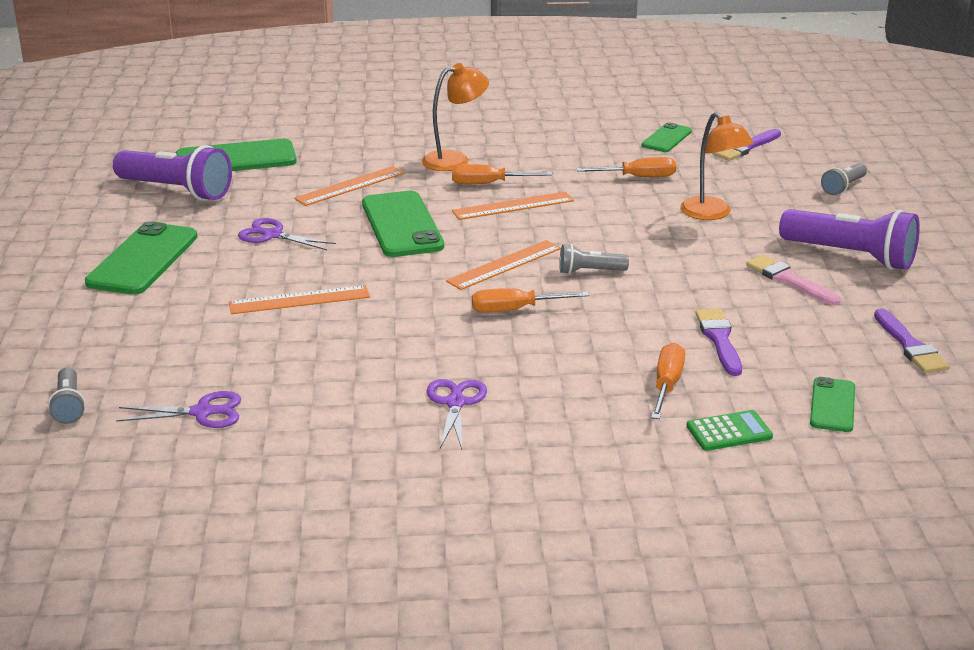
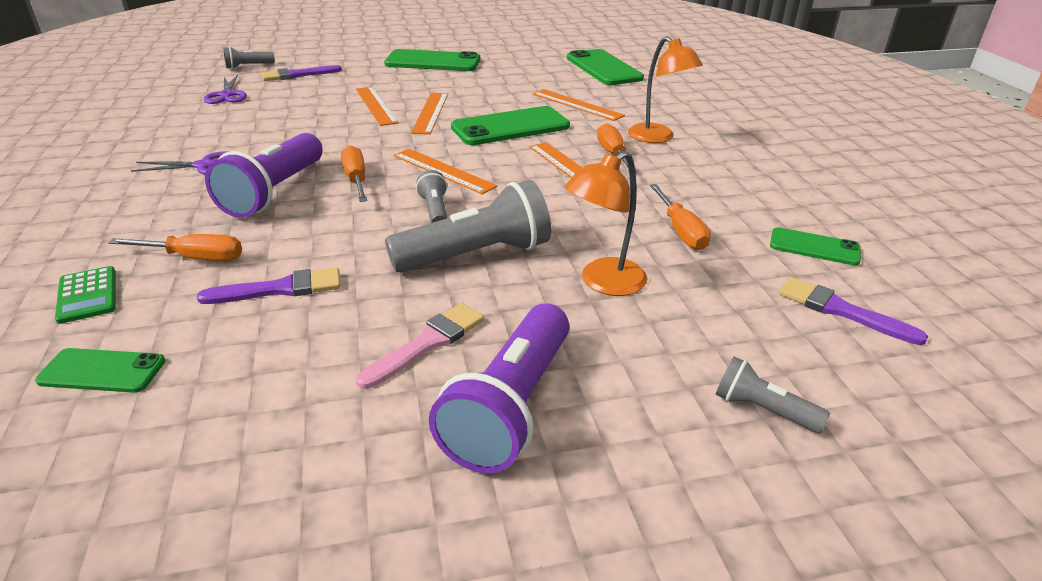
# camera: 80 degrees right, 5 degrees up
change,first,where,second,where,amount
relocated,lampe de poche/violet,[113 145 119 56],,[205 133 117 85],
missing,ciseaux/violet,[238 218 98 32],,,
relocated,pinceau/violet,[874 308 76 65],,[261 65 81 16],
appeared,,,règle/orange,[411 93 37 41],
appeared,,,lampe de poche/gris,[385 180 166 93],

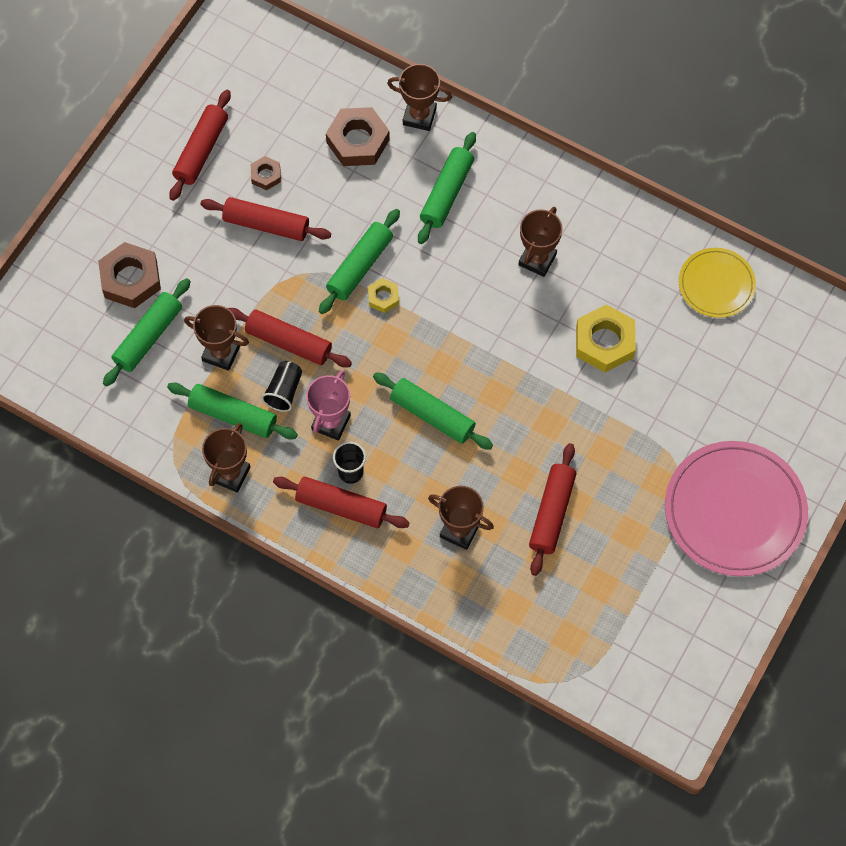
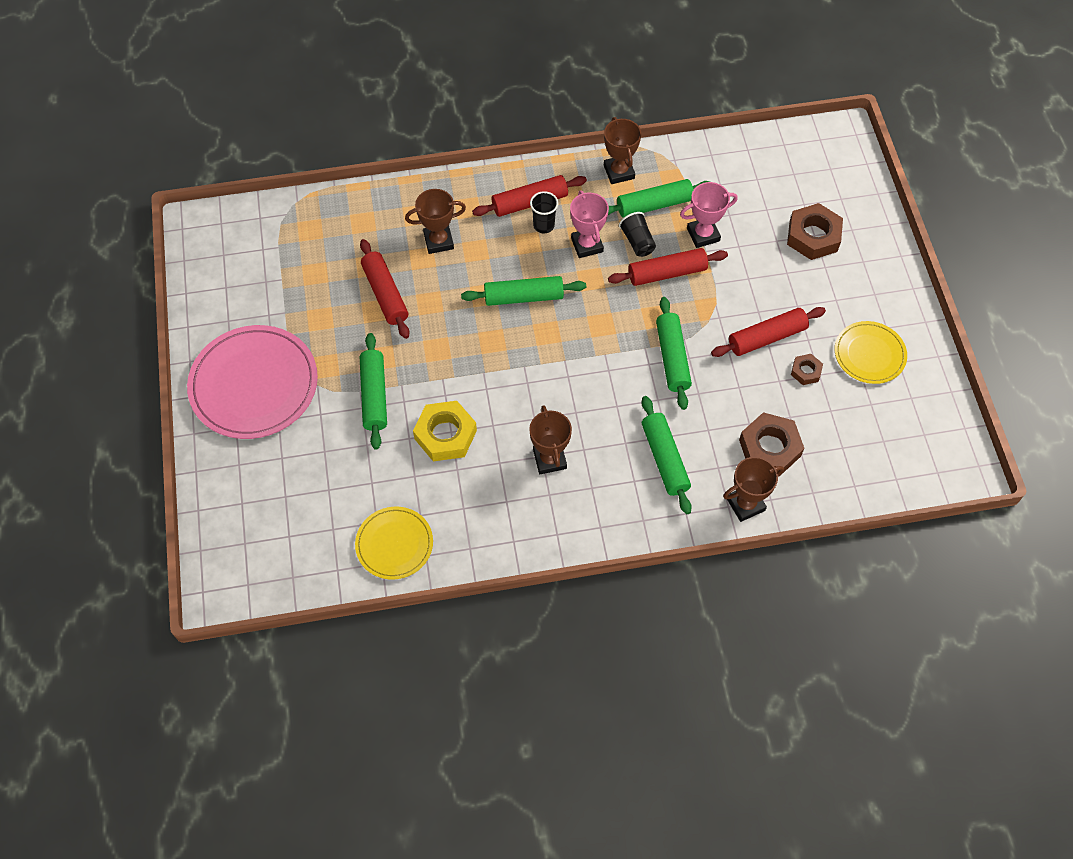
# camera: 140 degrees right, 5 degrees down
change,first,where,second,where,amount
exchanged,rouleau à pâtisserie/rouge,[169 90 62 111],assiette/jaune,[835 321 72 63],
relocated,rouleau à pâtisserie/vert,[103 278 88 108],,[360 333 27 117],
missing,écrou/jaune,[368 278 31 35],,,
colour,trophée/marron,[184 305 65 66],trophée/rose,[680 182 58 66],

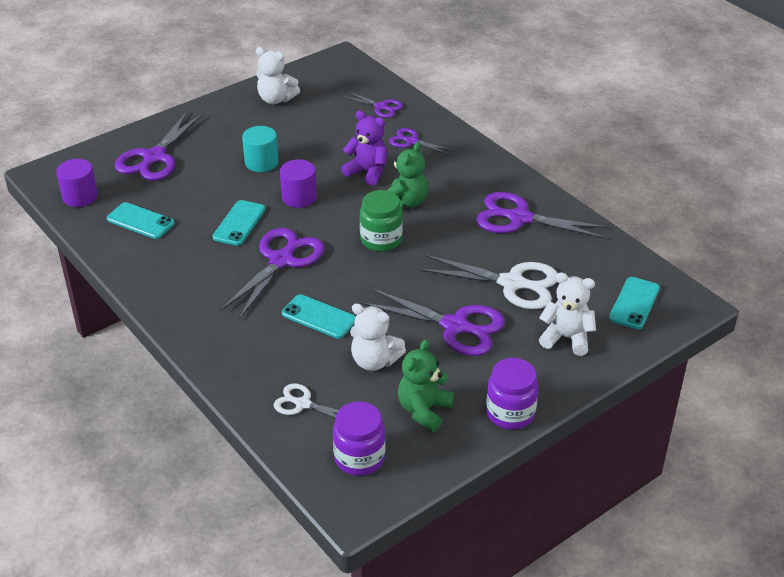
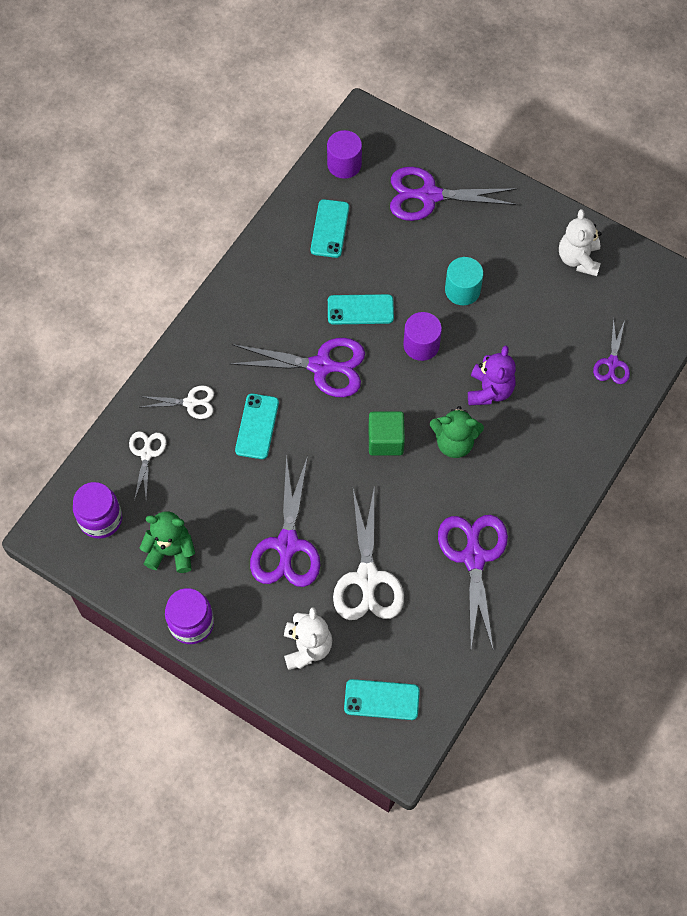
# camera: 70 degrees right, 25 degrees up
change,first,where,second,where,amount
missing,ciseaux/violet,[389 128 66 27],,,
exchanged,bocal/vert,[360 190 43 62],cube/vert,[369 411 36 45],
missing,ours en peluche/blanc,[350 303 56 68],,,
appeared,,,ciseaux/blanc,[140 386 74 33],

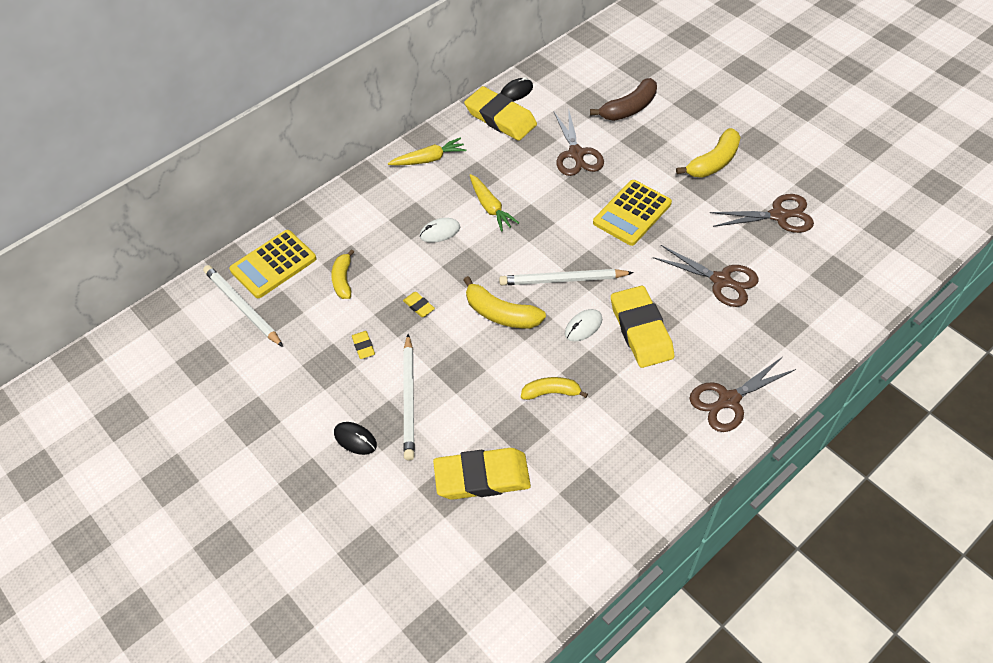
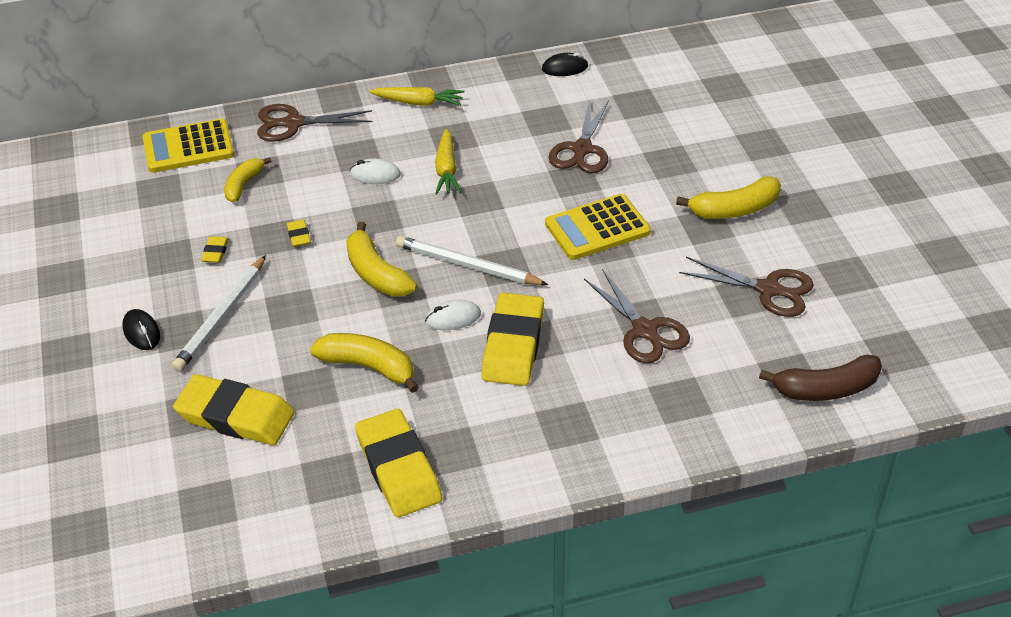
# camera: 25 degrees right, 10 degrees down
change,first,where,second,where,amount
relocated,banane/marron,[590 78 67 43],,[759 355 123 46],
relocated,gomme/jaune,[464 86 73 55],,[355 409 87 108],
missing,crayon/blanc,[203 265 80 82],,,
relocated,ciseaux/marron,[689 357 107 75],,[257 104 116 38],
size,banane/jaune,[521 377 67 23],,[310 333 109 60],x1.51

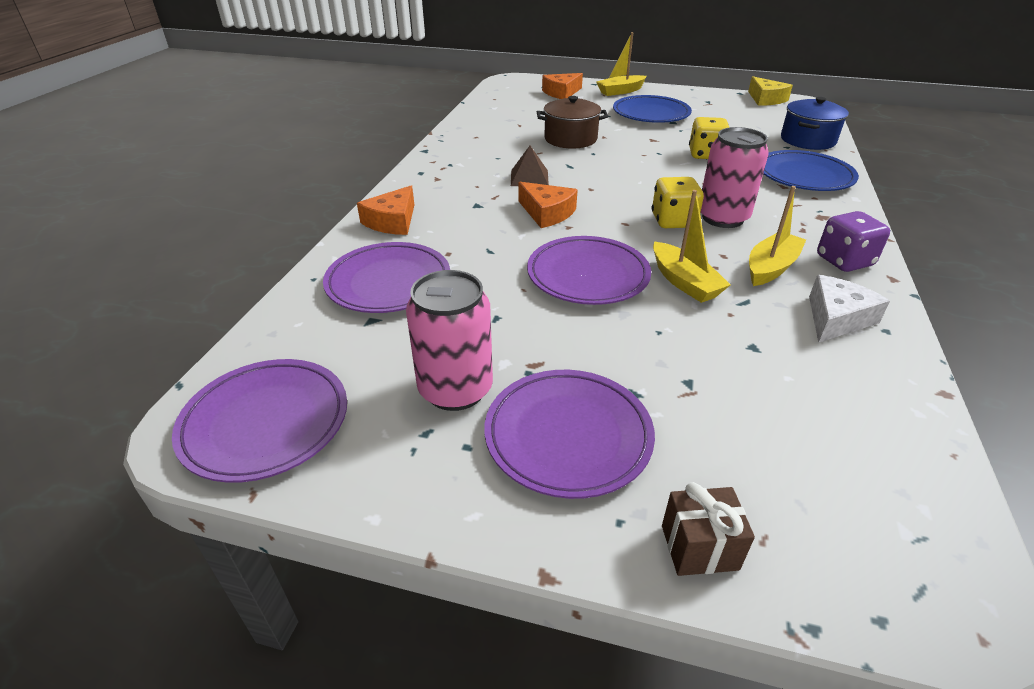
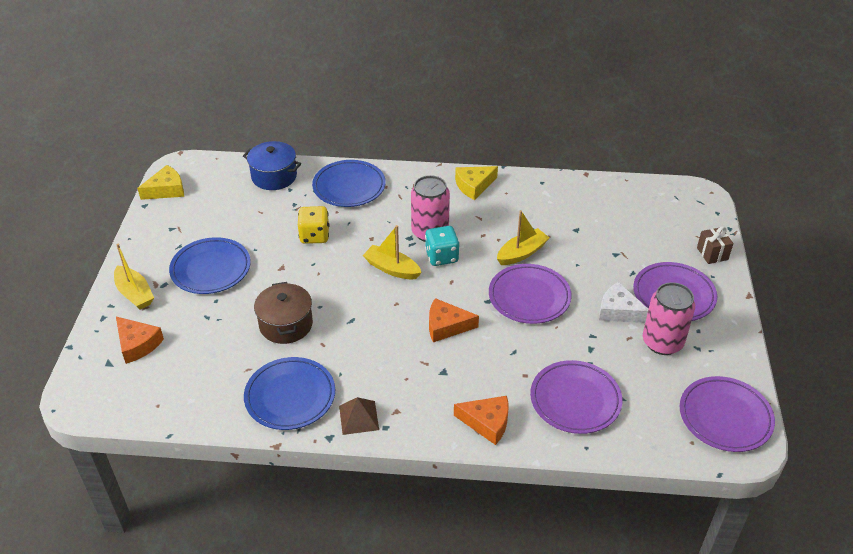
# camera: 100 degrees left, 5 degrees up
change,first,where,second,where,amount
relocated,pyramide/marron,[511 146 38 40],,[339 397 40 38],
colour,dé/jaune,[652 177 52 51],dé/turquoise,[425 226 35 40],
spun,fromage/orange,[518 182 60 46],,[429 298 50 44],120 degrees counterclockwise
relocated,bateau/jaune,[749 186 57 100],,[363 225 59 54],
exchanged,dé/violet,[817 211 73 61],fromage/jaune,[455 166 43 34],
relocated,fromage/blanc,[809 275 81 68],,[599 282 49 41],
appeared,,,assiette/bleu,[244 357 91 73],

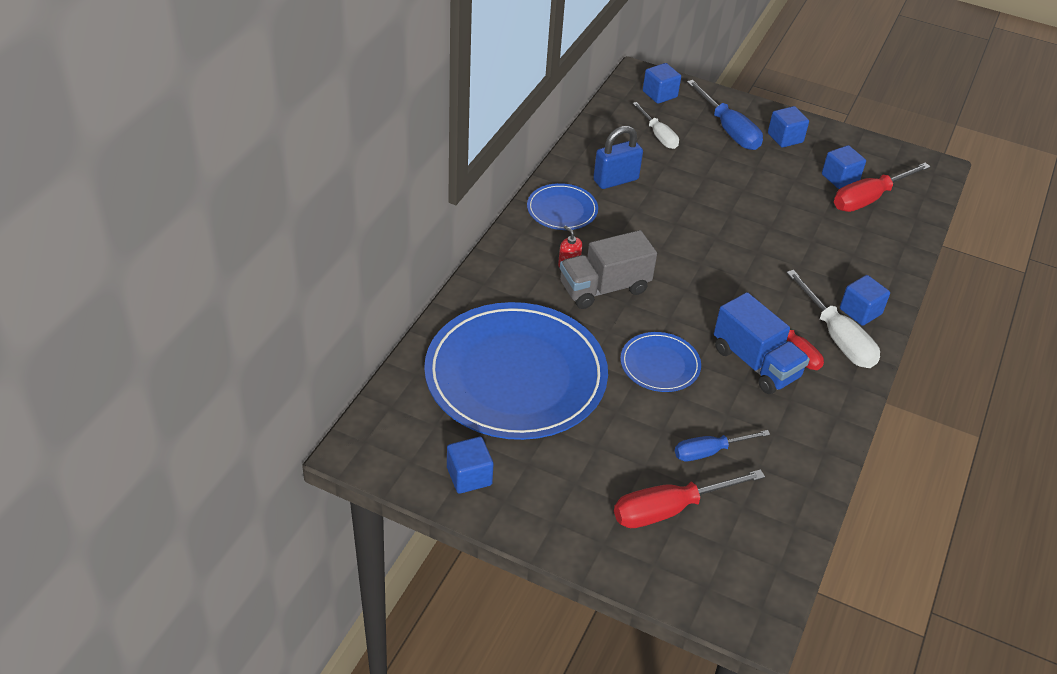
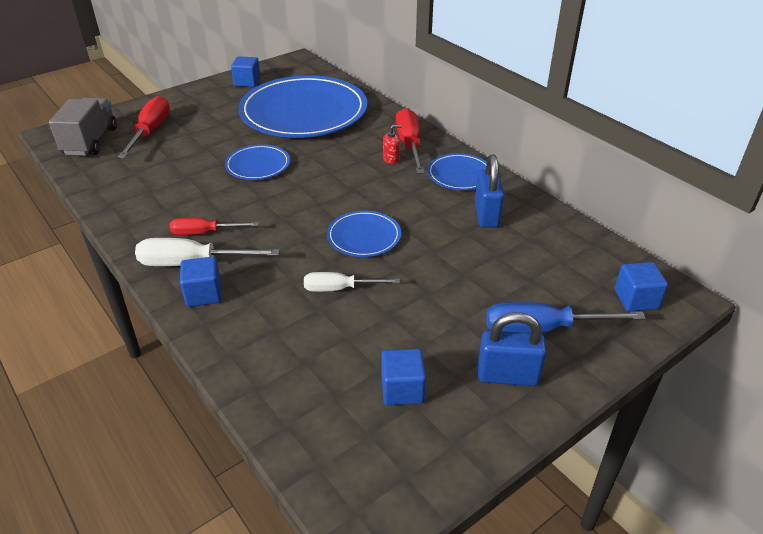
# camera: 120 degrees right, 5 degrees down
change,first,where,second,where,amount
relocated,tournevis/blanc,[632 102 47 47],,[304 272 96 20],
exchanged,cube/bleu,[768 106 41 42],cadenas/bleu,[478 312 69 74],
relocated,tournevis/rouge,[834 163 97 49],,[396 108 29 66],
relocated,camion/gris,[560 230 97 79],,[49 98 68 57],
missing,camion/bleu,[714 292 96 102],,,
missing,tournevis/bleu,[675 430 95 31],,,
appeared,,,assiette/bleu,[327 210 74 47],

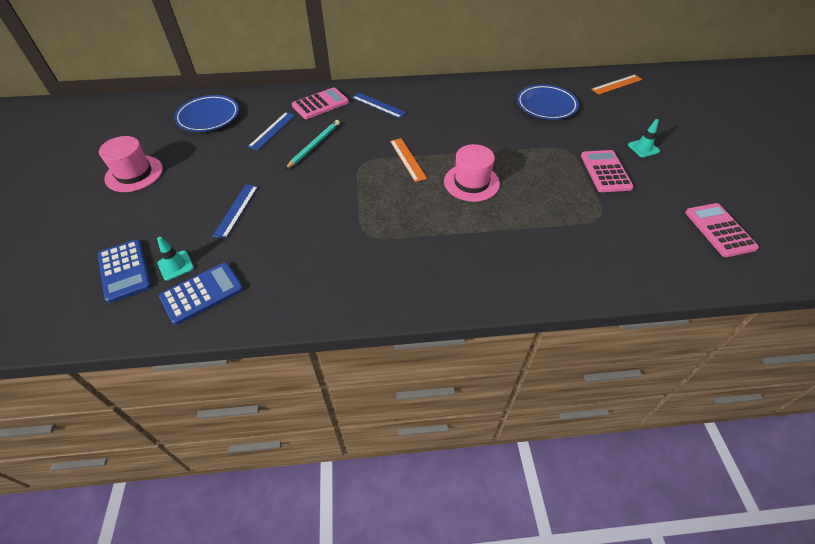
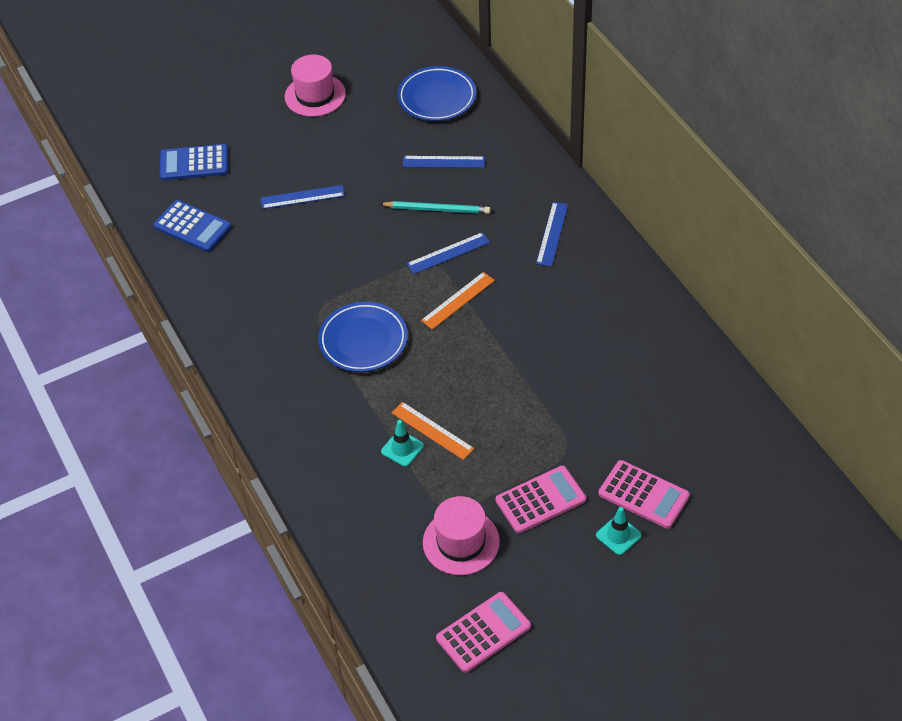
# camera: 70 degrees right, 0 degrees up
change,first,where,second,where,amount
relocated,règle/orange,[591 75 52 20],,[391 402 83 58],
relocated,assiette/bleu,[517 85 62 35],,[318 302 90 70],
relocated,calculatrice/rose,[292 87 57 32],,[598 460 92 69],
relocated,chapeau/rose,[444 144 56 58],,[423 496 77 79],
relocated,cône de chantier/turquoise,[157 237 37 44],,[381 420 43 47],
spun,calculatrice/bleu,[98 239 53 64],,[160 144 68 37],45 degrees clockwise
appeared,,,règle/bleu,[407 232 83 42],

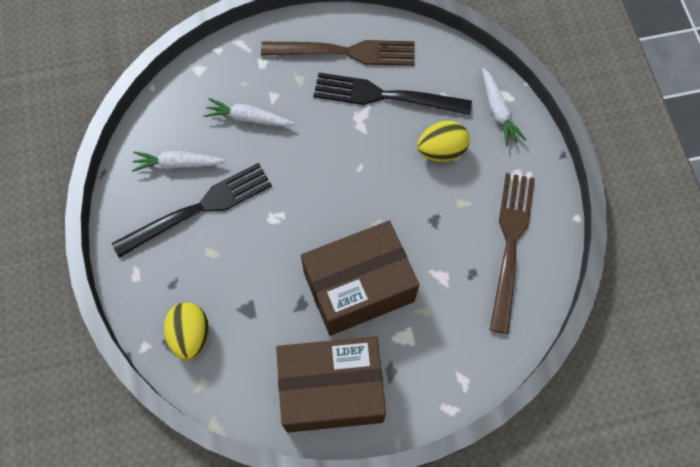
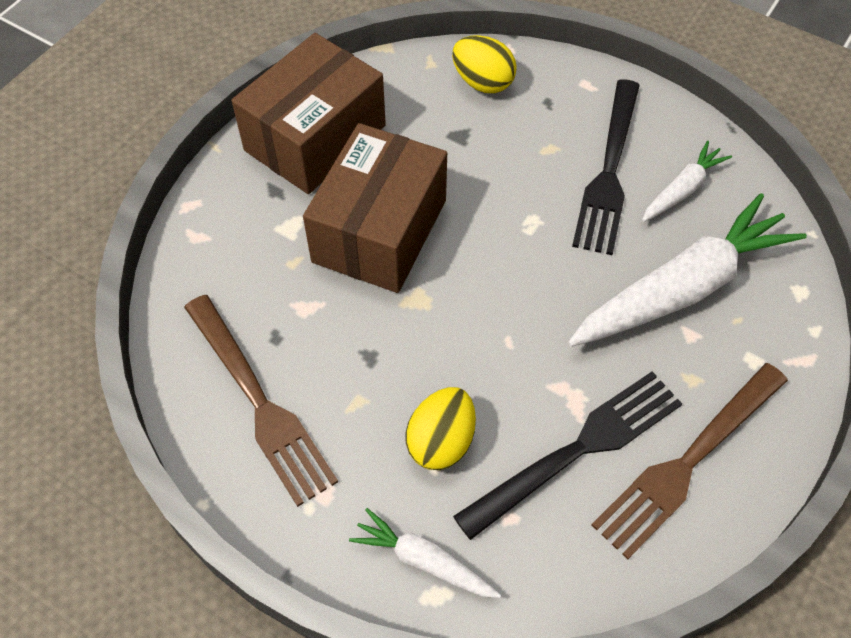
# camera: 135 degrees right, 10 degrees down
change,first,where,second,where,amount
size,carotte/blanc,[204 98 90 28],,[568 193 239 154],x2.03

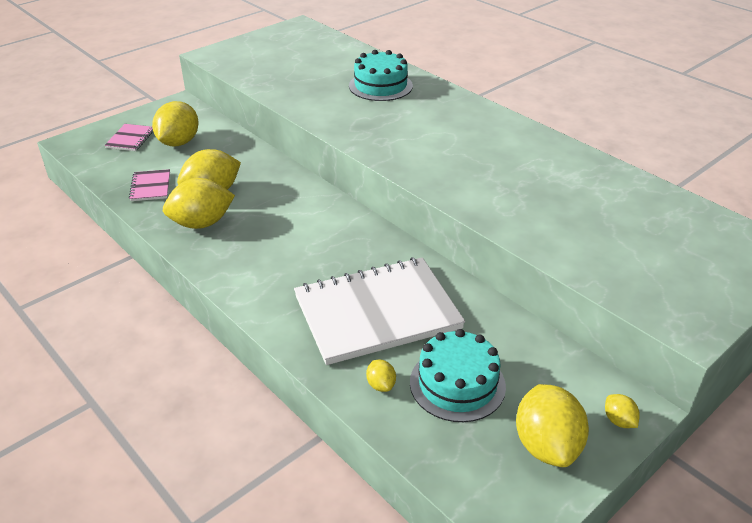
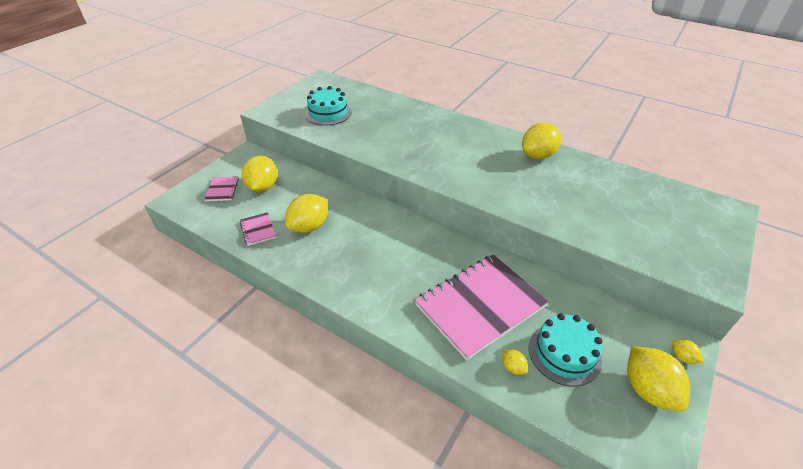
# camera: 15 degrees left, 5 degrees up
change,first,where,second,where,amount
relocated,gâteau/turquoise,[349 50 64 51],,[305 86 47 39],
relocated,citron/jaune,[163 178 72 51],,[522 123 40 36],
colour,carnet/blanc,[294 257 171 108],carnet/rose,[415 254 134 106],

